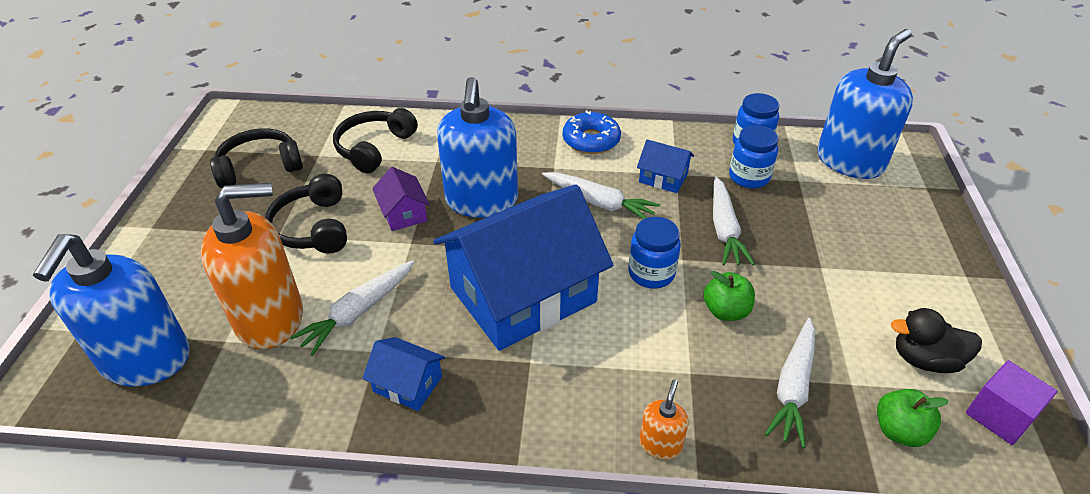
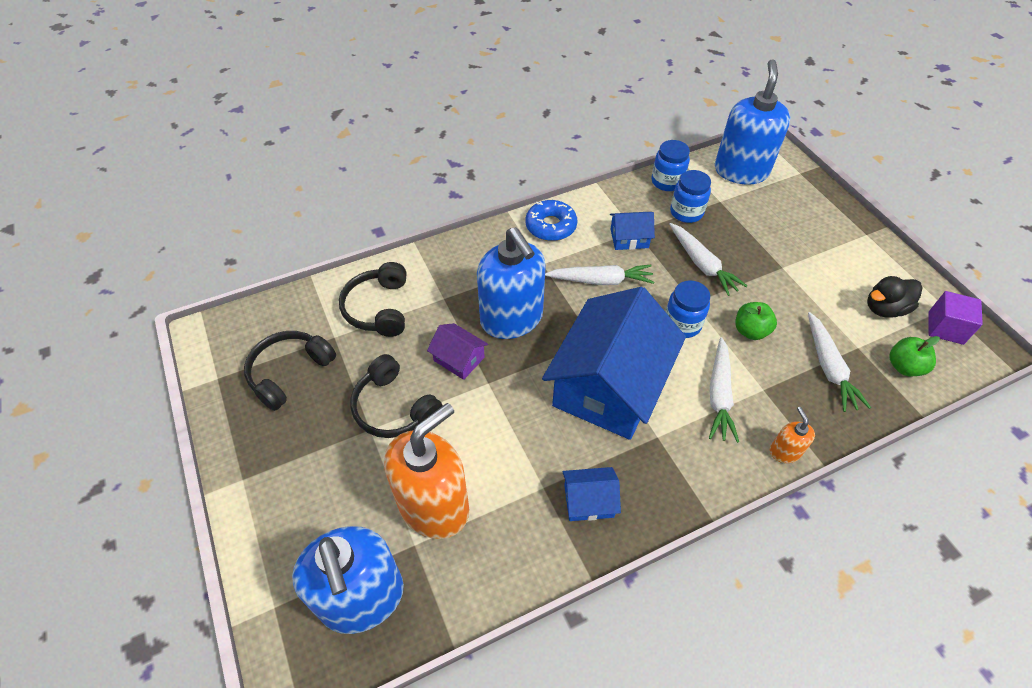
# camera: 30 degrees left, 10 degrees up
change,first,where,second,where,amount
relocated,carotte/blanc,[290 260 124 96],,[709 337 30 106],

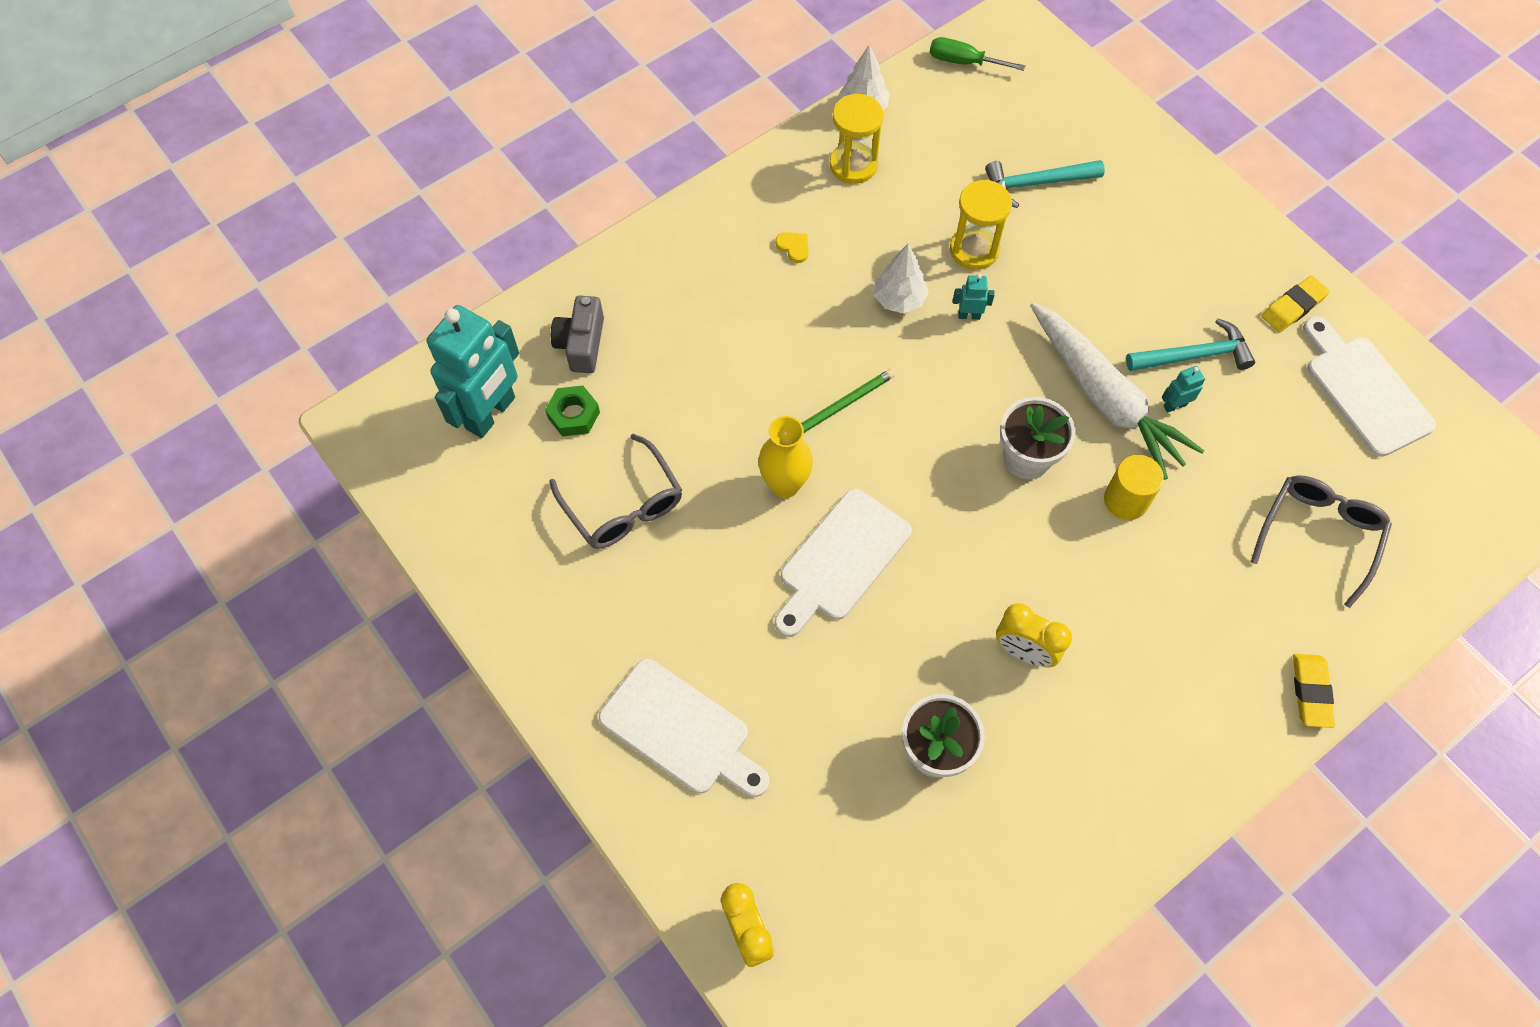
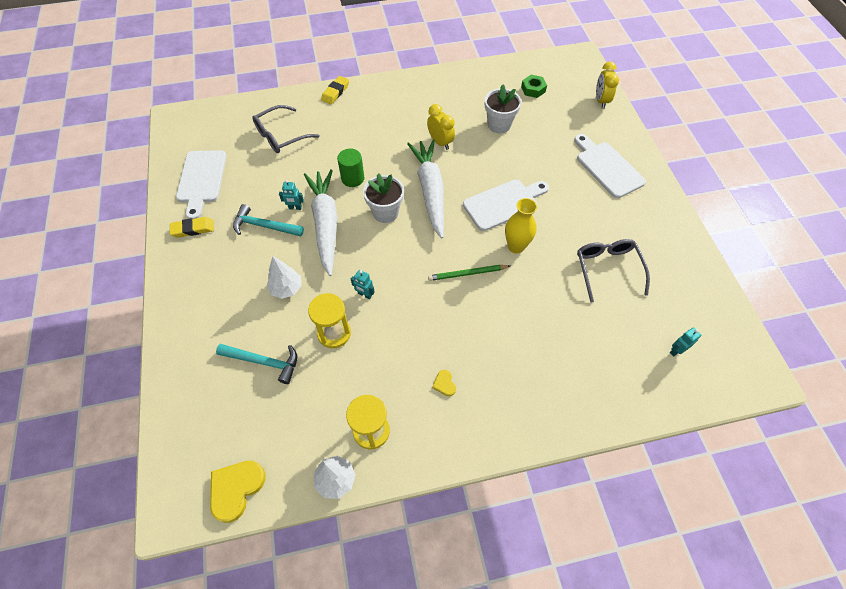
# camera: 155 degrees left, 5 degrees down
change,first,where,second,where,amount
exchanged,tournevis/vert,[929 37 96 34],cœur/jaune,[210 461 56 62],
relocated,arbre/blanc,[874 244 55 69],,[266 257 35 42],
missing,appareil photo/gris,[551 296 53 77],,,
size,robot/turquoise,[427 305 92 133],,[670 327 31 30],x0.40
relocated,écrou/vert,[545 385 55 52],,[521 75 26 23],
colour,cylindre/jaune,[1104 455 60 65],cylindre/vert,[337 149 27 38],
appeared,,,carotte/blanc,[407 139 37 100],

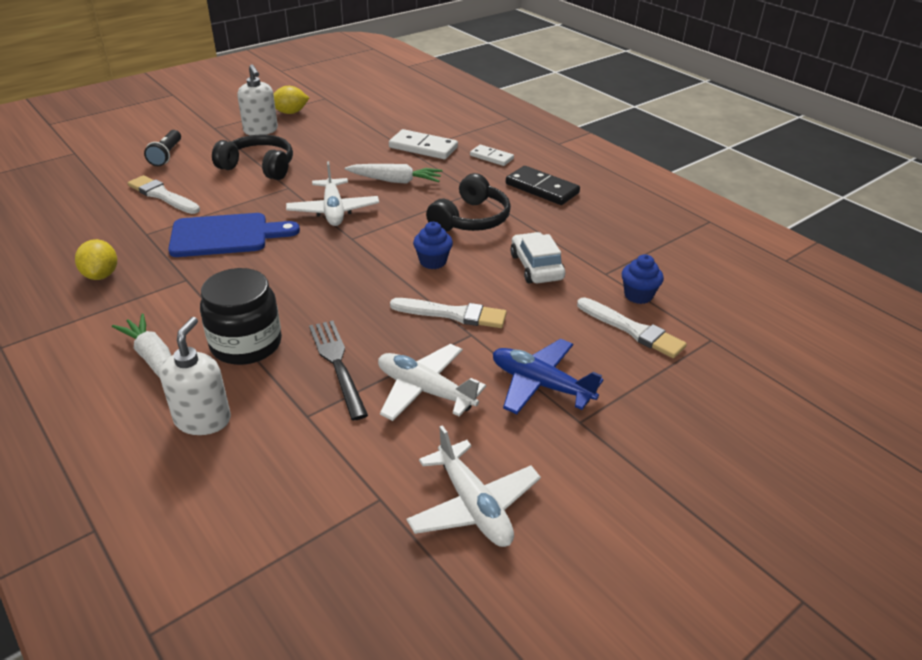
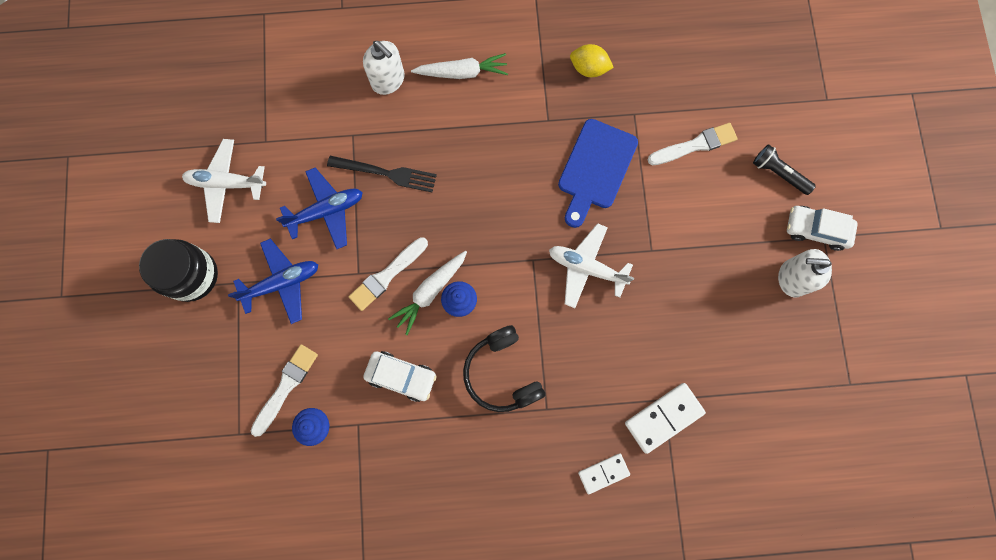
# camera: 125 degrees right, 40 degrees up
change,first,where,second,where,amount
missing,citron/jaune,[273 86 36 28],,,
missing,casque audio/noir,[212 135 81 45],,,
relocated,carotte/blanc,[345 164 97 20],,[388 251 79 84],
missing,domino/noir,[506 166 74 39],,,
relocated,bocal/noir,[200 268 82 97],,[139 239 79 63],
spun,pinceau/blanc,[577 297 110 61],,[251 344 67 93],135 degrees clockwise
colour,avion/blanc,[378 344 108 77],avion/bleu,[276 167 87 82],
appeared,,,voiture/blanc,[787 206 71 45],

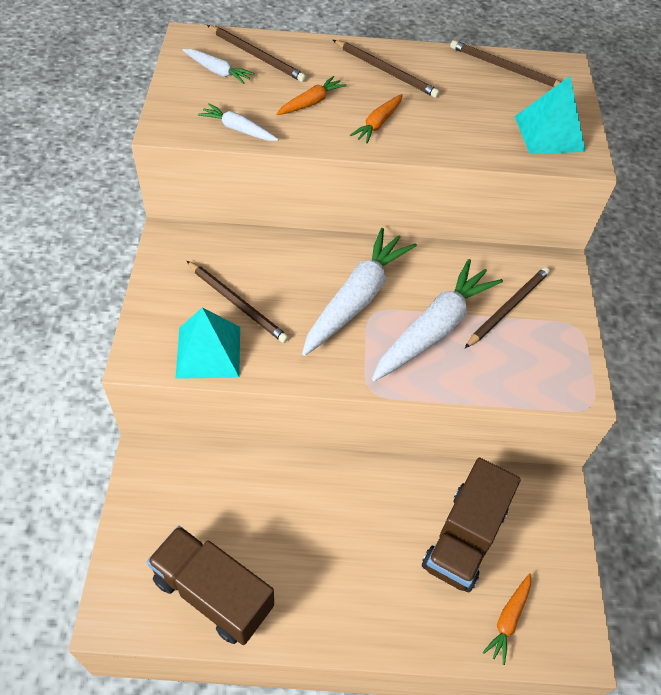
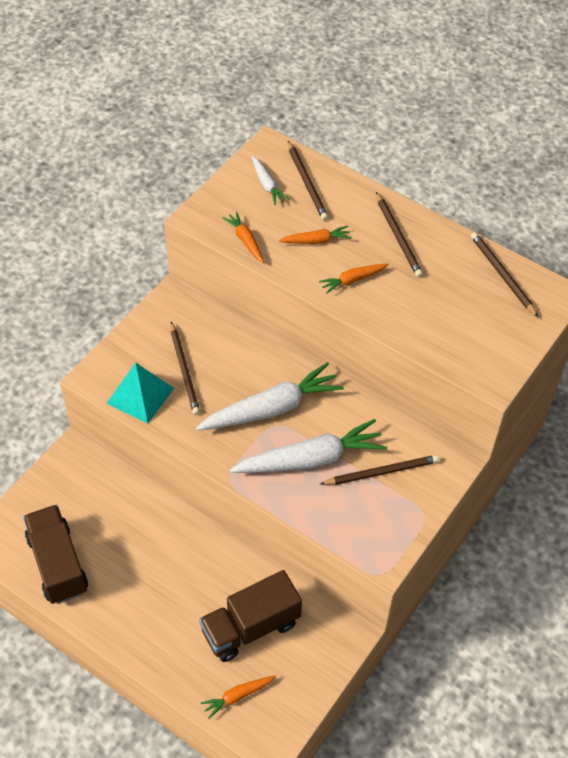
# camera: 35 degrees right, 0 degrees up
change,first,where,second,where,amount
missing,pyramide/turquoise,[514 76 72 78],,,
colour,carotte/blanc,[198 104 81 37],carotte/orange,[222 211 42 52],

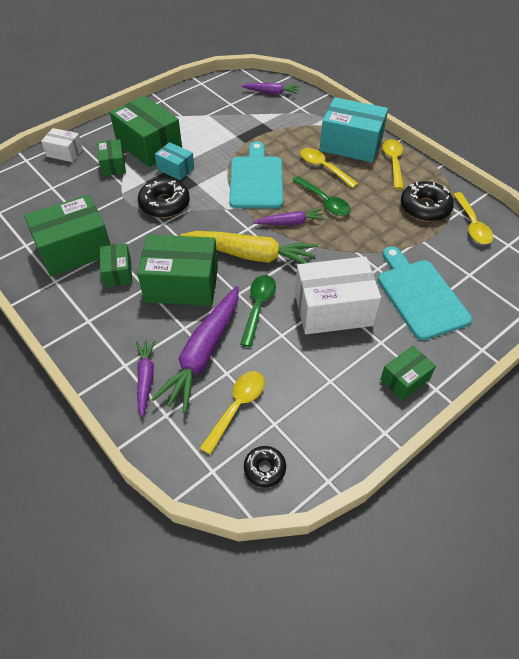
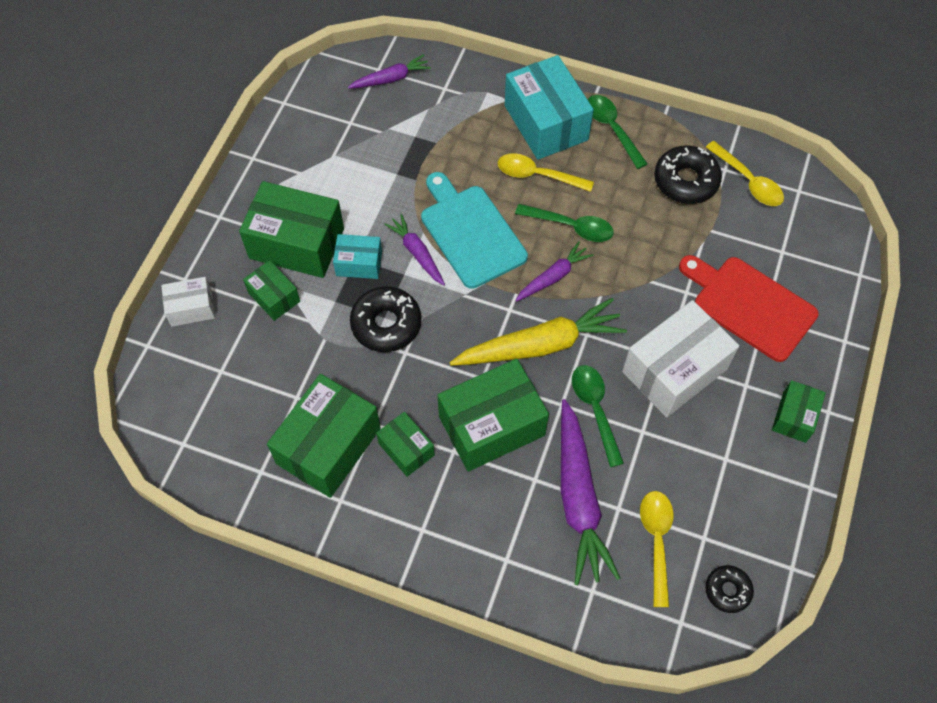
# camera: 30 degrees left, 10 degrees up
change,first,where,second,where,amount
spun,boîte/turquoise,[320 97 68 66],,[505 55 89 105],75 degrees clockwise
colour,cuillère/jaune,[383 139 21 50],cuillère/vert,[588 95 60 74],
colour,planche à découper/turquoise,[378 246 94 94],planche à découper/rouge,[679 255 140 107],
relocated,carotte/violet,[136 340 20 77],,[384 214 61 71],

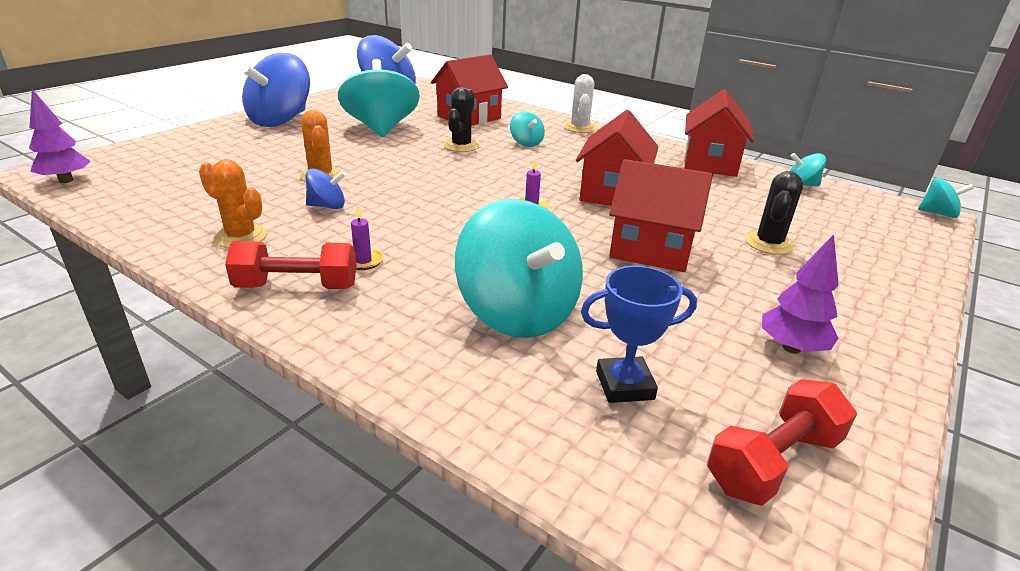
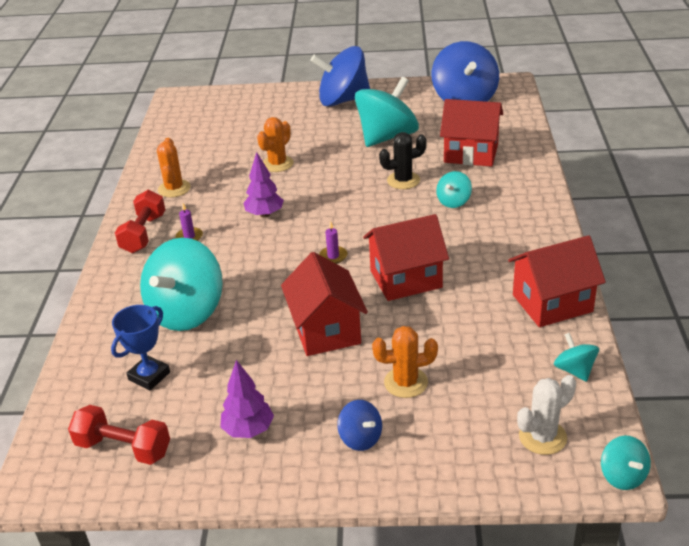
# camera: 60 degrees right, 5 degrees up
change,first,where,second,where,amount
relocated,cactus/blanc,[564 74 32 59],,[517 375 59 80],
relocated,arbre/violet,[29 89 62 94],,[244 152 40 66],
relocated,toupie/bleu,[306 168 40 41],,[337 400 45 51],
colour,cactus/noir,[745 171 58 84],cactus/orange,[372 326 66 72],
spun,haltère/rouge,[225 241 132 48],,[115 190 50 63],45 degrees clockwise
spun,trophée/bleu,[581 265 116 138],,[111 305 59 85],75 degrees clockwise

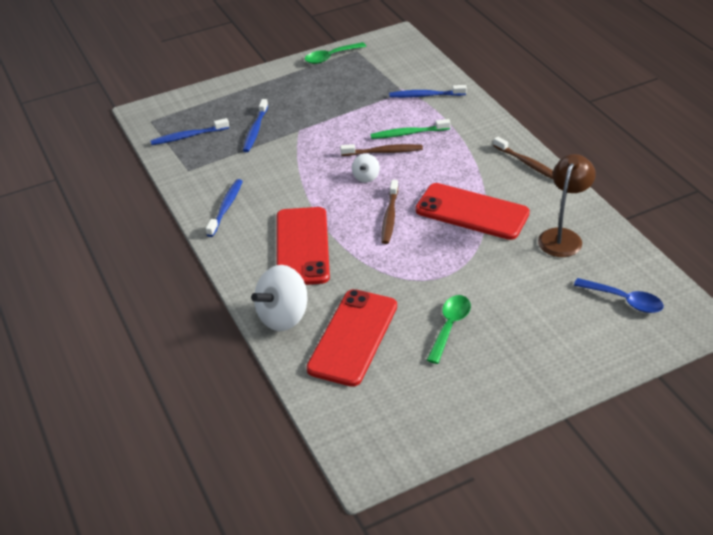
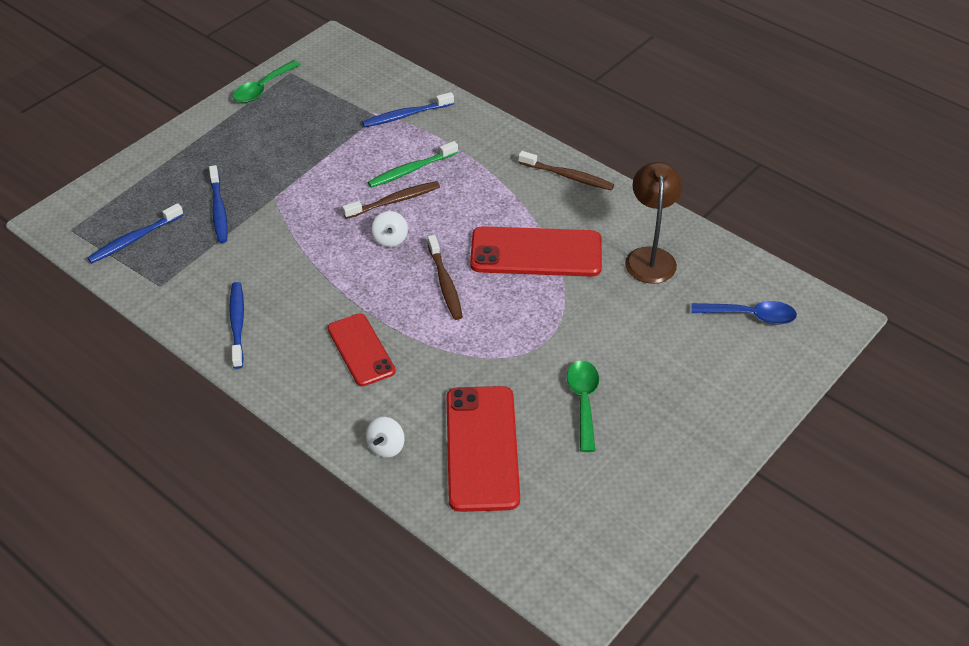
# camera: 25 degrees left, 5 degrees up
change,first,where,second,where,amount
size,téléphone/rouge,[277 207 53 78],,[327 313 69 73],x0.64
size,toupie/blanc,[251 265 57 66],,[366 417 39 41],x0.51

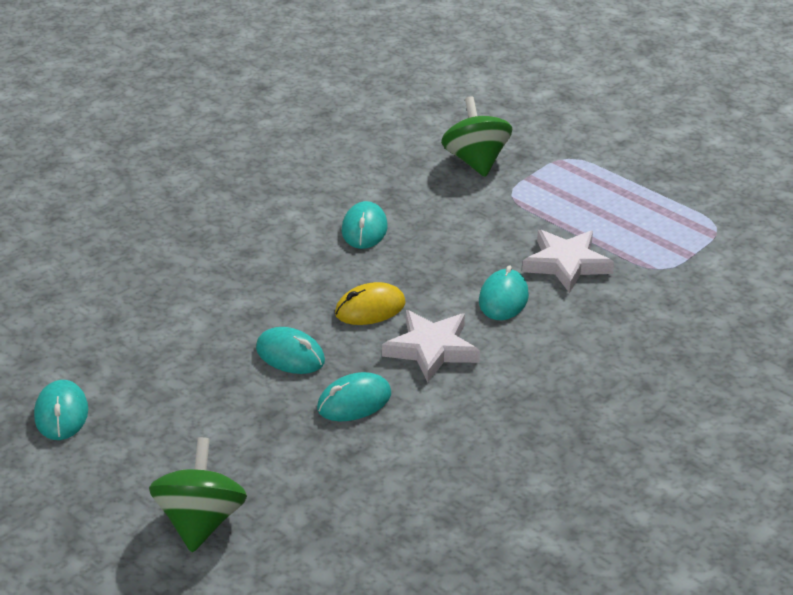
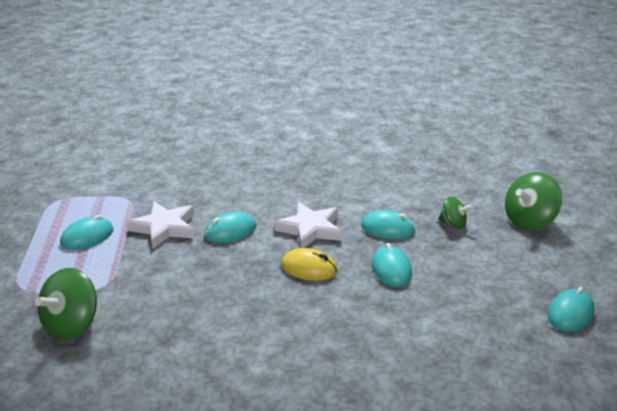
# camera: 135 degrees left, 5 degrees down
change,first,where,second,where,amount
relocated,souris/turquoise,[342 201 46 48],,[60 215 54 35],
appeared,,,toupie/vert,[438 196 35 33],

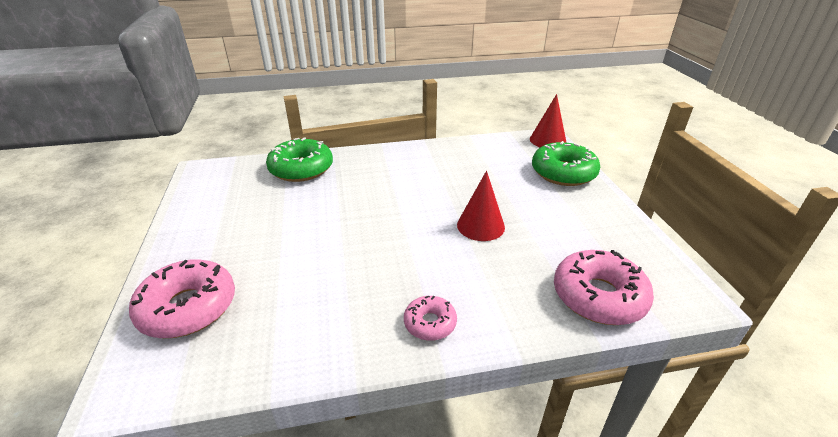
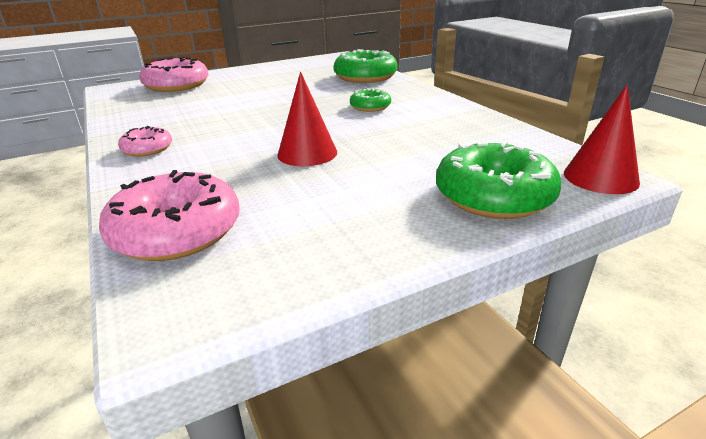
# camera: 75 degrees right, 5 degrees down
change,first,where,second,where,amount
appeared,,,beignet/vert,[350 88 41 24],

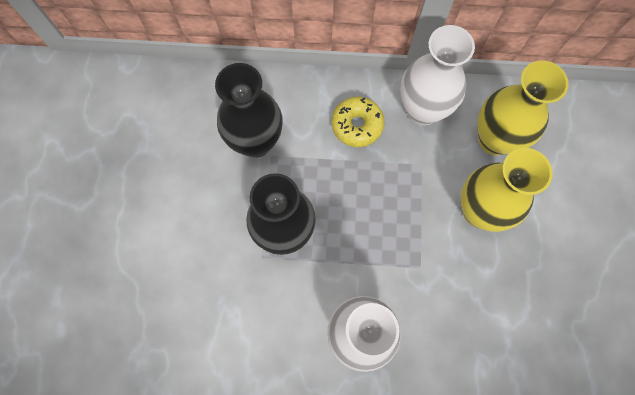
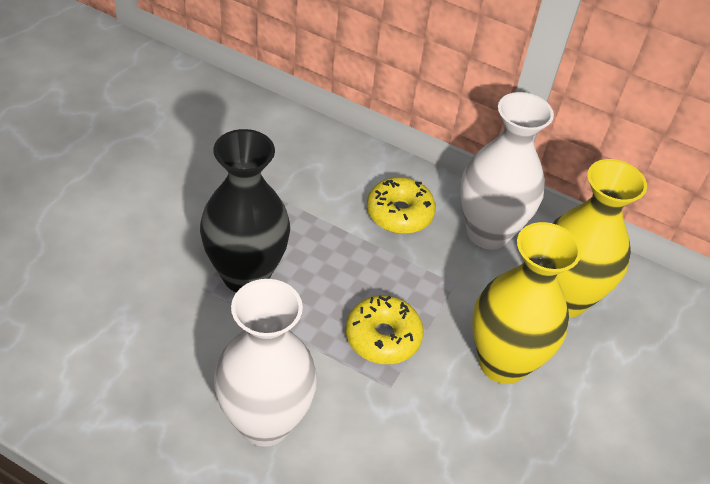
# camera: 20 degrees right, 25 degrees down
change,first,where,second,where,amount
missing,vase/noir,[215 63 68 95],,,
appeared,,,beignet/jaune,[346 295 78 69],

